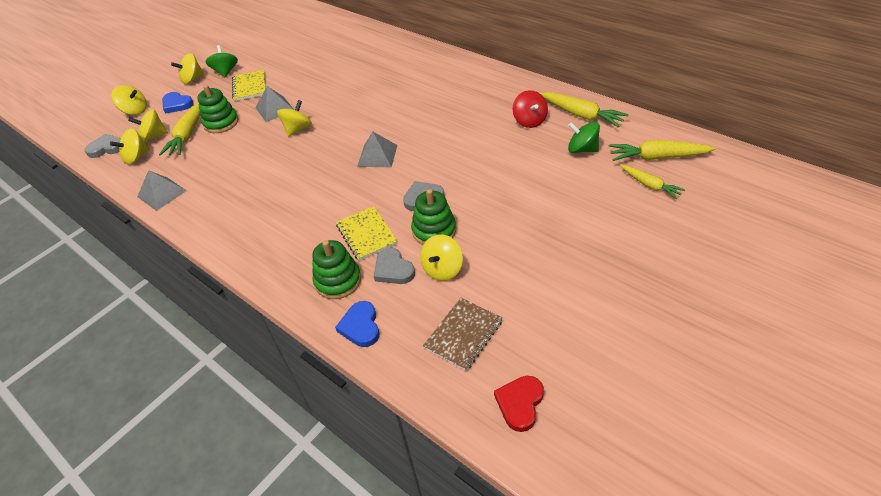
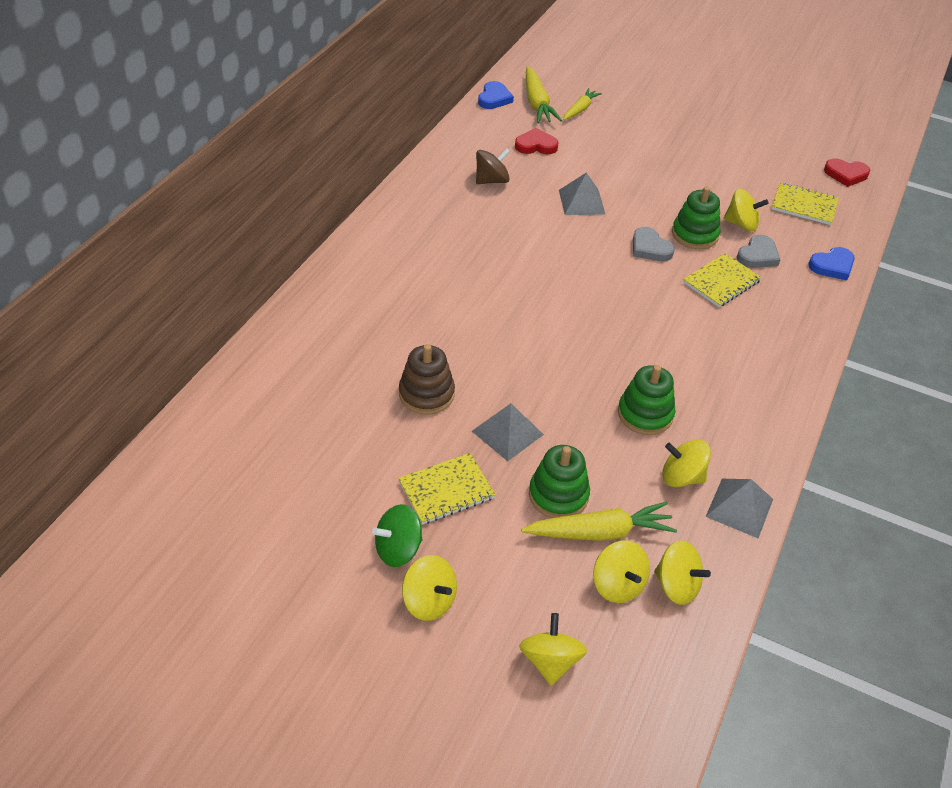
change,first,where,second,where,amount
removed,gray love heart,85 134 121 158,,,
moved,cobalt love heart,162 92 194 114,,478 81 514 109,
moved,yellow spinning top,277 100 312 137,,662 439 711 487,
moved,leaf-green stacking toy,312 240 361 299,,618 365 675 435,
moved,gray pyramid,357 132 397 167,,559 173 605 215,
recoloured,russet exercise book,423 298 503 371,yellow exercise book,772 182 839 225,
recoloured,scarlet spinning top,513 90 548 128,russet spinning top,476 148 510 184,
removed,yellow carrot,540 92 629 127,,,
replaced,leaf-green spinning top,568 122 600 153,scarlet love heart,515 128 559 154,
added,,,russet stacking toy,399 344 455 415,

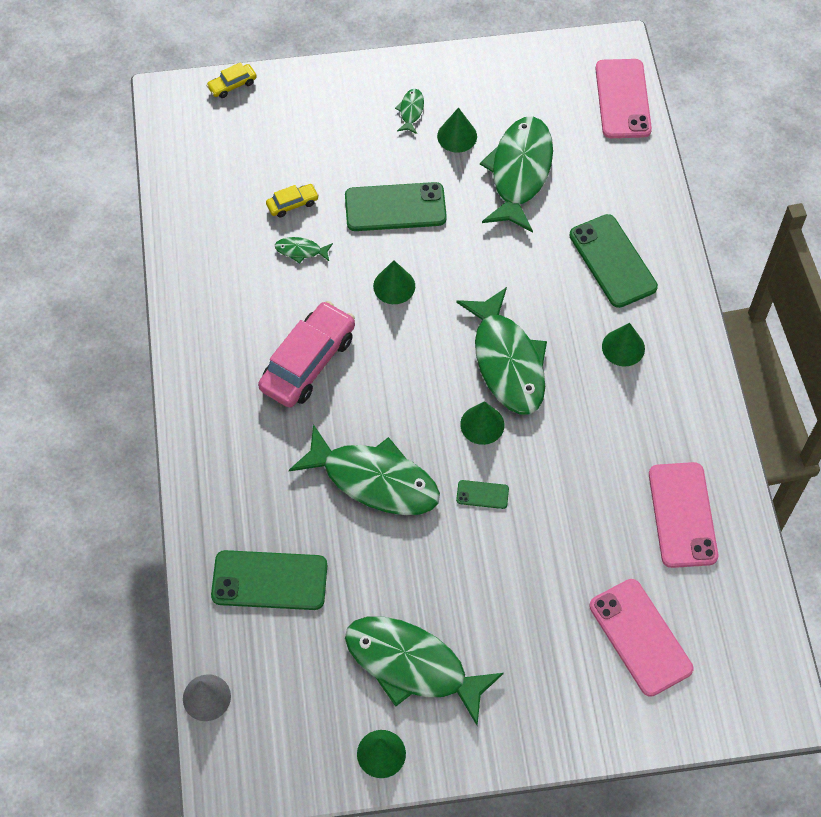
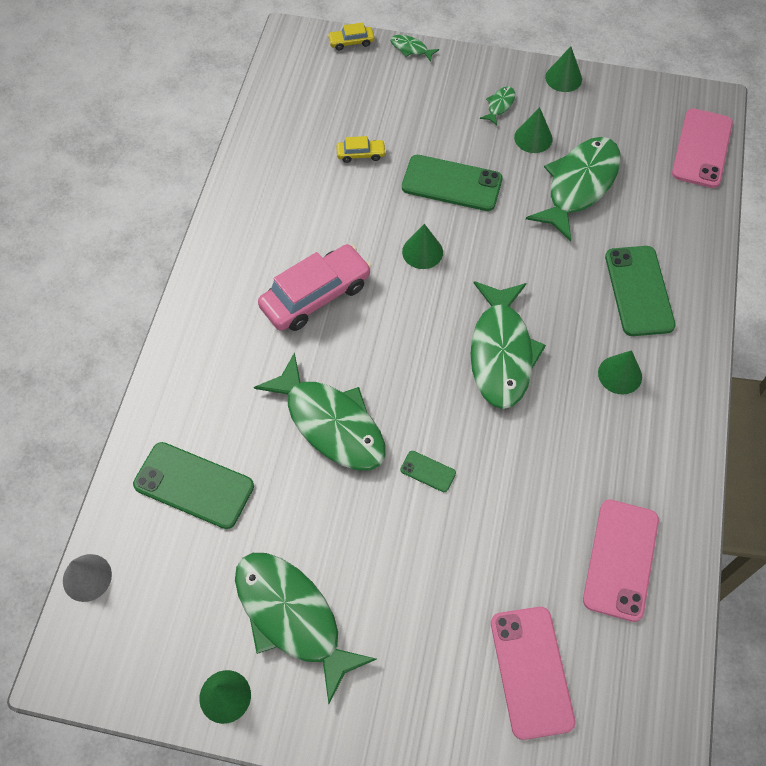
change,first,where,second,where,amount
moved,leaf-green toy fish,275 237 333 264,,390 35 439 62,
moved,leaf-green cone shape,460 401 504 445,,545 46 582 92,

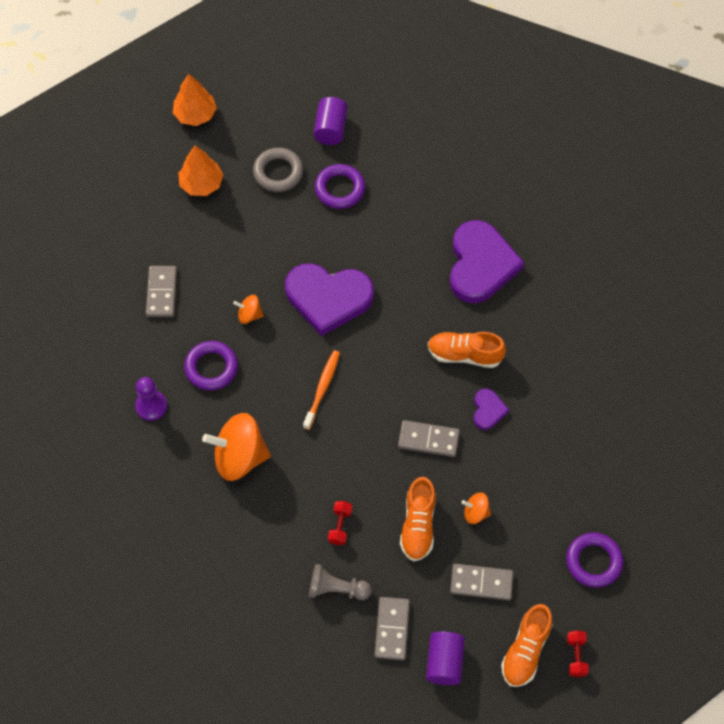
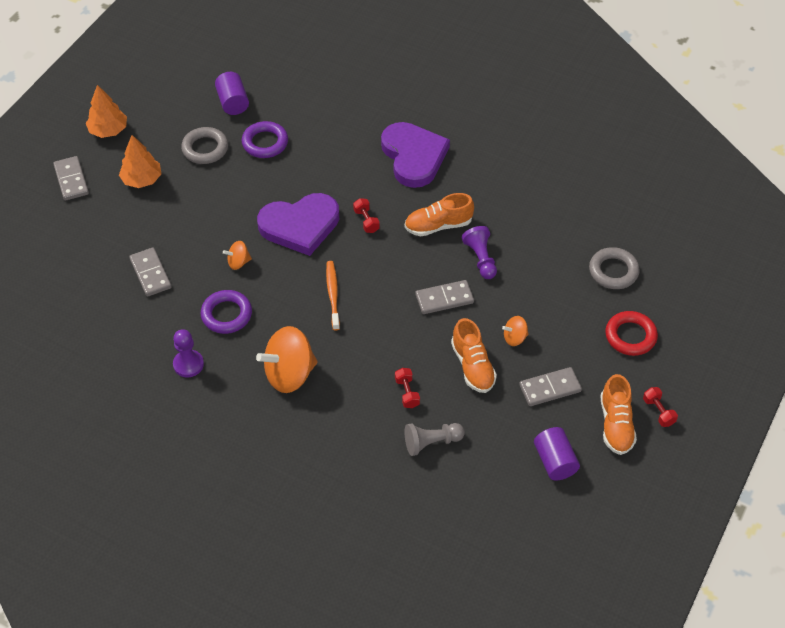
change,first,where,second,where,amount
moved,gray domino,374 597 410 660,,53 156 89 201,
replaced,violet love heart,474 388 509 430,violet pawn,462 226 497 279,
recoloured,violet ring,566 533 623 588,scarlet ring,605 311 658 356,
added,,,scarlet dumbbell,353 198 380 233,
added,,,gray ring,589 247 640 289,

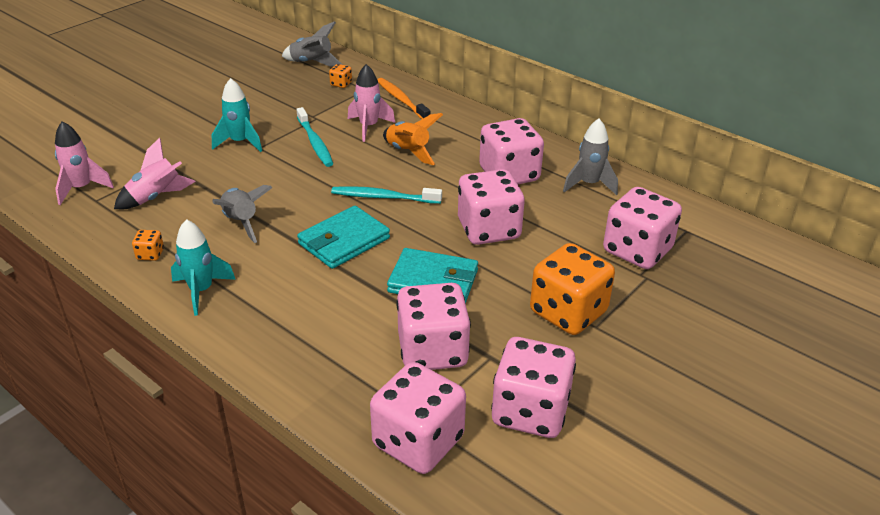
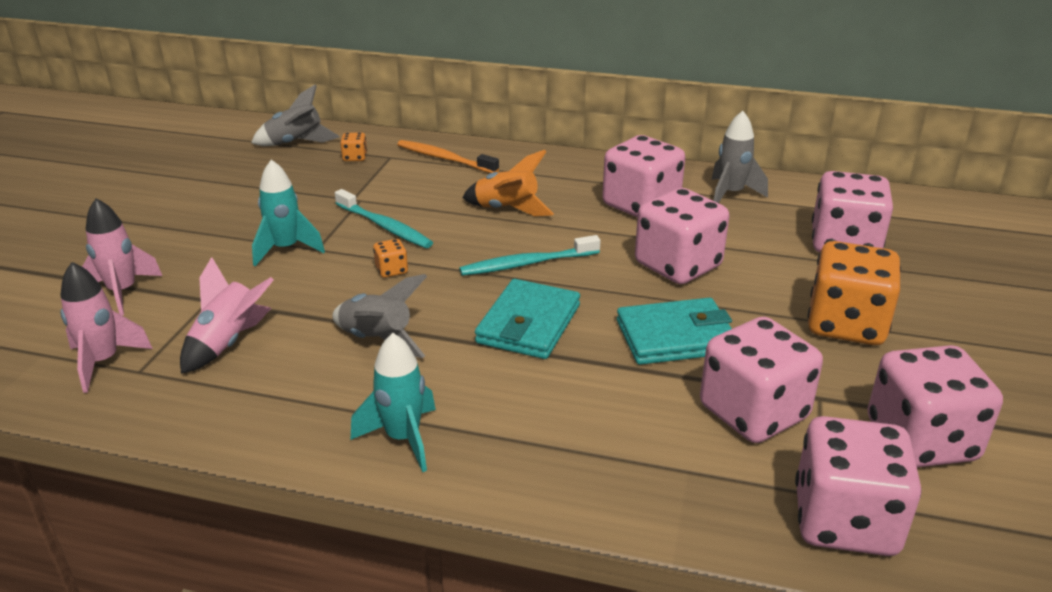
change,first,where,second,where,amount
moved,orange game die,132 230 164 261,,373 239 408 278,
moved,pink spaceship,348 64 395 142,,82 198 162 316,

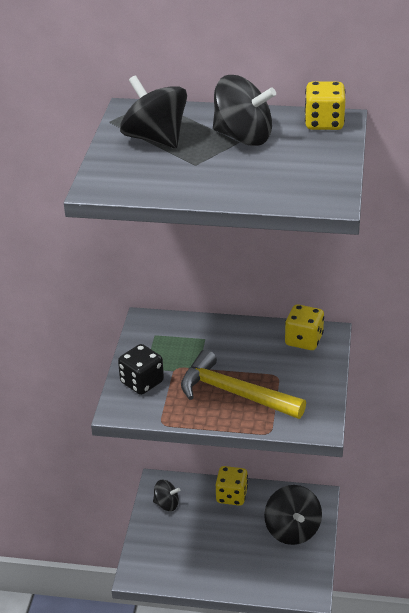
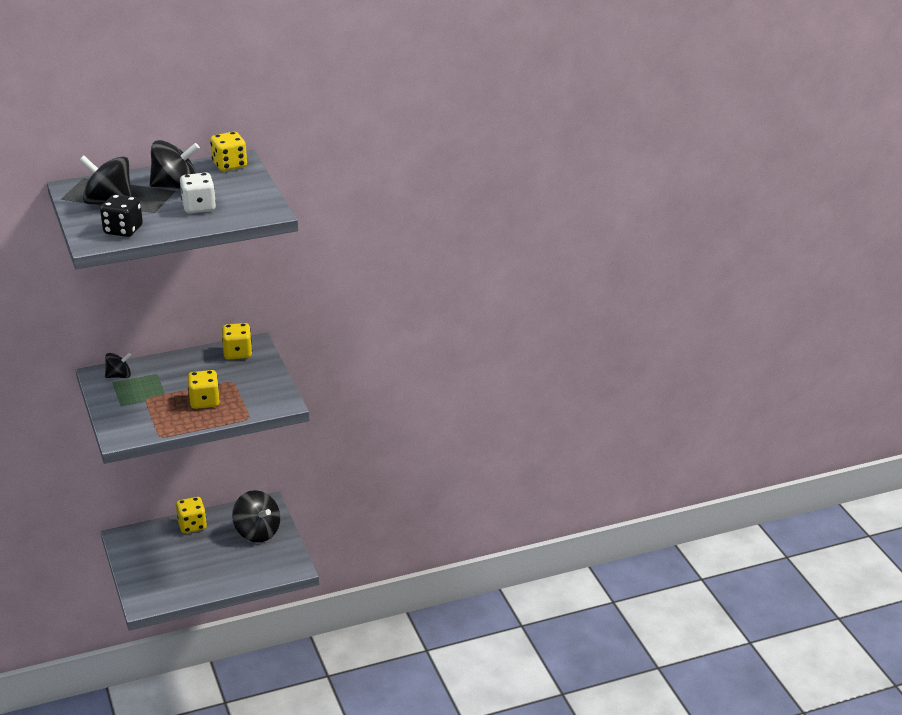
change,first,where,second,where,amount
moved,jet-black game die,118 344 164 395,,100 195 143 237,
moved,jet-black spinning top,153 480 180 511,,105 353 131 378,
replaced,yellow hammer,181 350 306 419,yellow game die,188 370 220 409,
added,,,pure white game die,180 172 216 213,

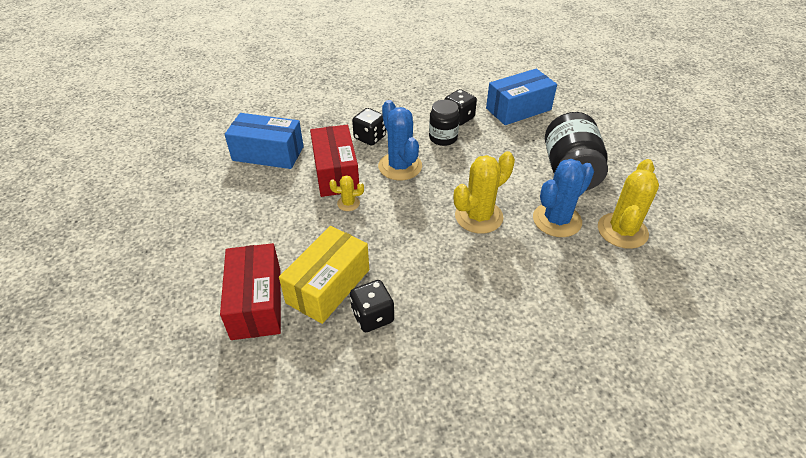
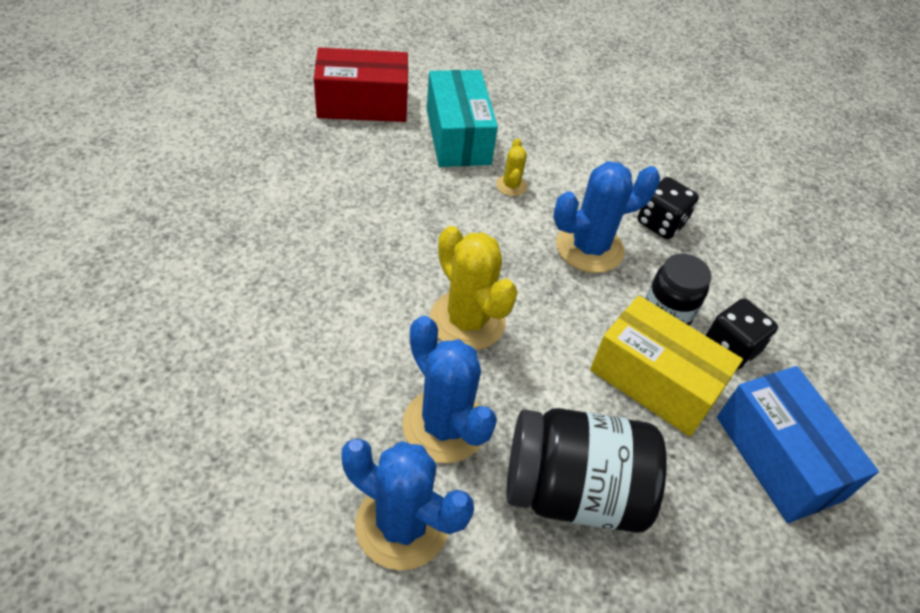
change,first,where,second,where,amount
removed,cobalt parcel,224 113 304 169,,,
moved,yellow parcel,279 226 369 324,,590 295 743 437,
removed,scarlet parcel,310 125 359 197,,,
removed,jet-black game die,350 280 394 332,,,
recoloured,yellow prickly plant,598 159 659 249,cobalt prickly plant,342 438 474 570,
added,,,turquoise parcel,427 70 498 167,

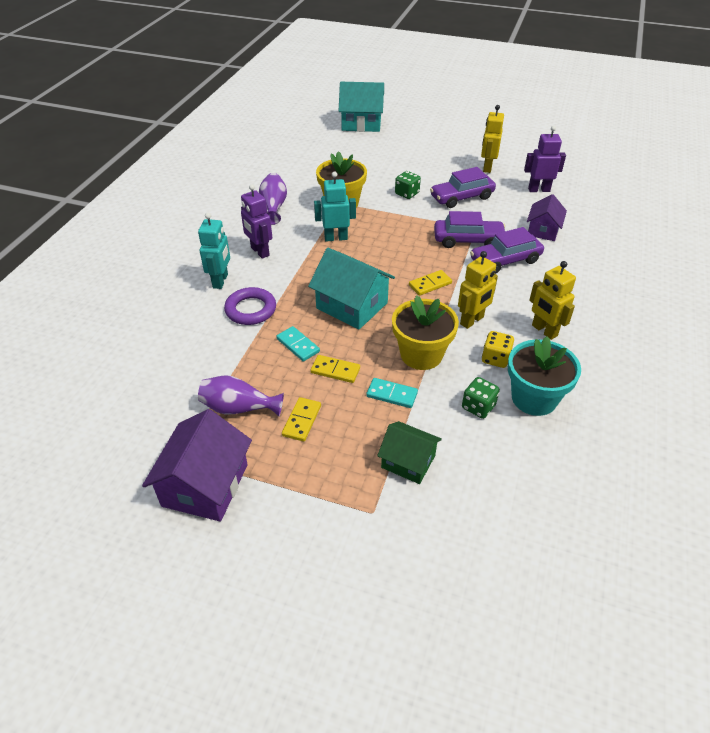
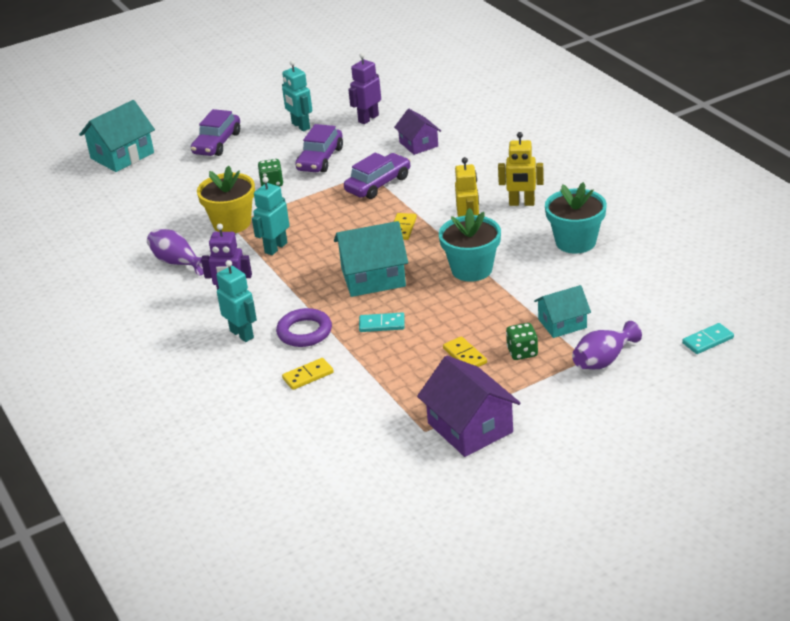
change,first,where,second,where,amount
moved,violet tall vase,198 375 284 416,,572 321 642 369,
moved,yellow domino,310 355 360 383,,282 358 334 390,
moved,turquoise domino,366 378 418 408,,682 323 734 354,
recoloured,leaf-green toy house,377 421 442 484,turquoise toy house,534 285 591 338,
recoloured,yellow potted plant,392 295 459 370,turquoise potted plant,439 208 501 282,
moved,leaf-green game die,462 377 500 419,,506 323 538 360,
moved,violet automobile,470 227 544 274,,191 109 240 156,
recoloured,yellow robot,481 105 504 173,turquoise robot,282 60 312 131,
removed,yellow game die,482 331 514 368,,,

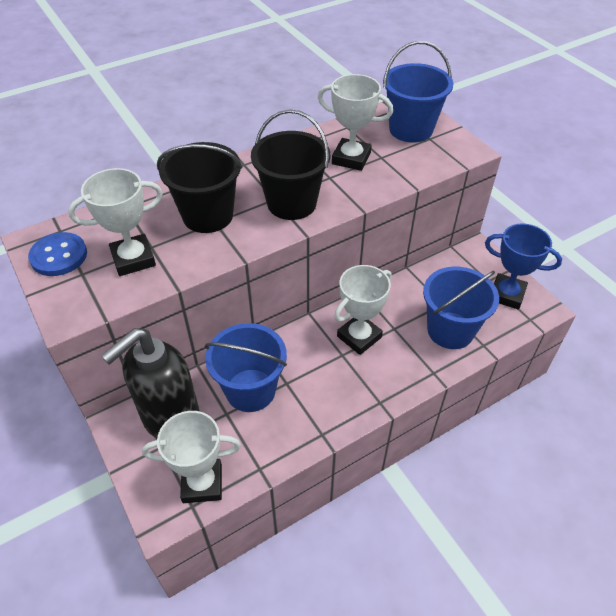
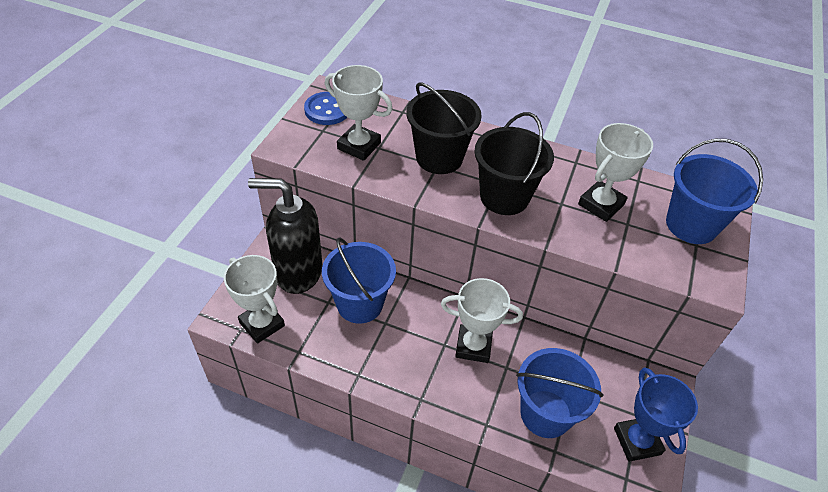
change,first,where,second,where,amount
turned,pure white prize cup,318 74 393 171,,578 123 653 222,60 degrees clockwise

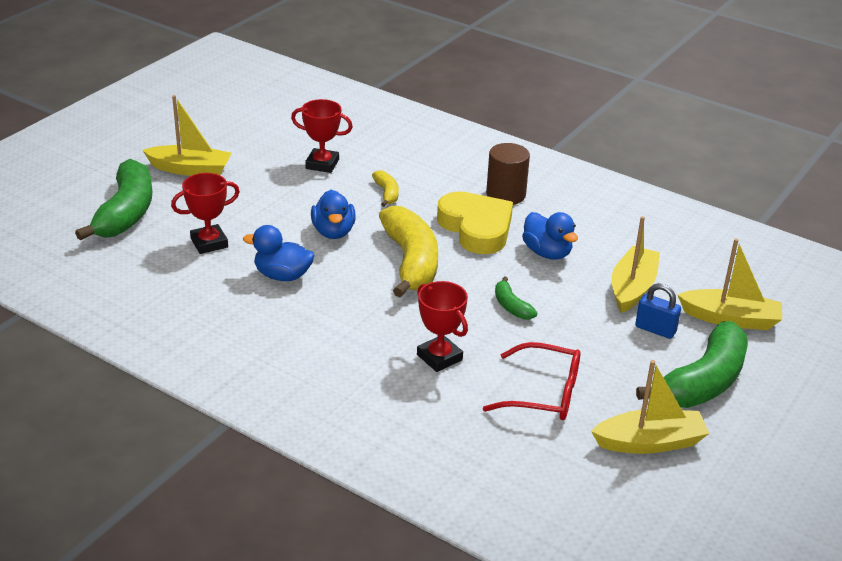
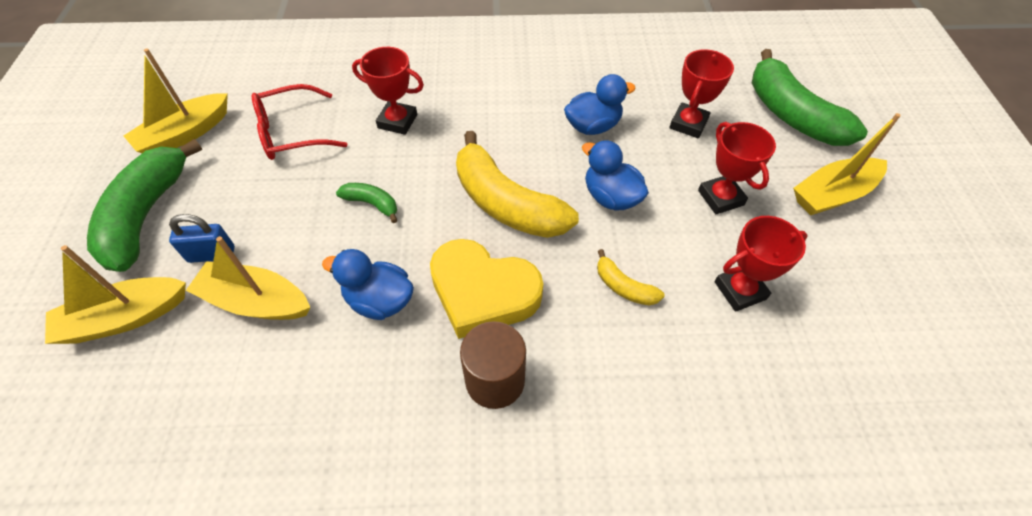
change,first,where,second,where,amount
turned,yellow boat,612 216 660 313,,186 236 310 320,120 degrees clockwise
added,,,scarlet prize cup,698 122 776 214,

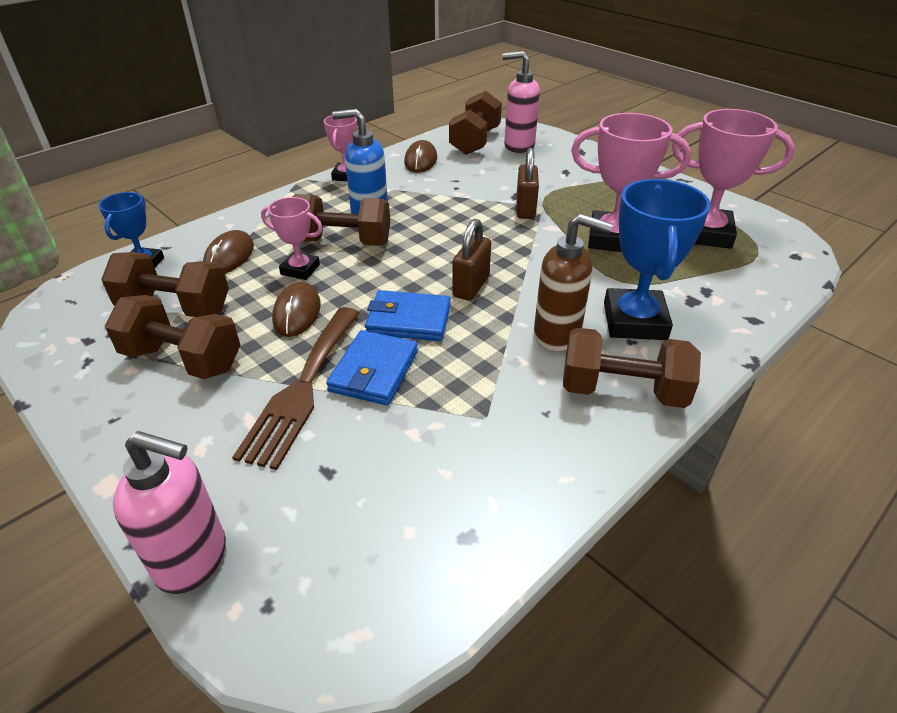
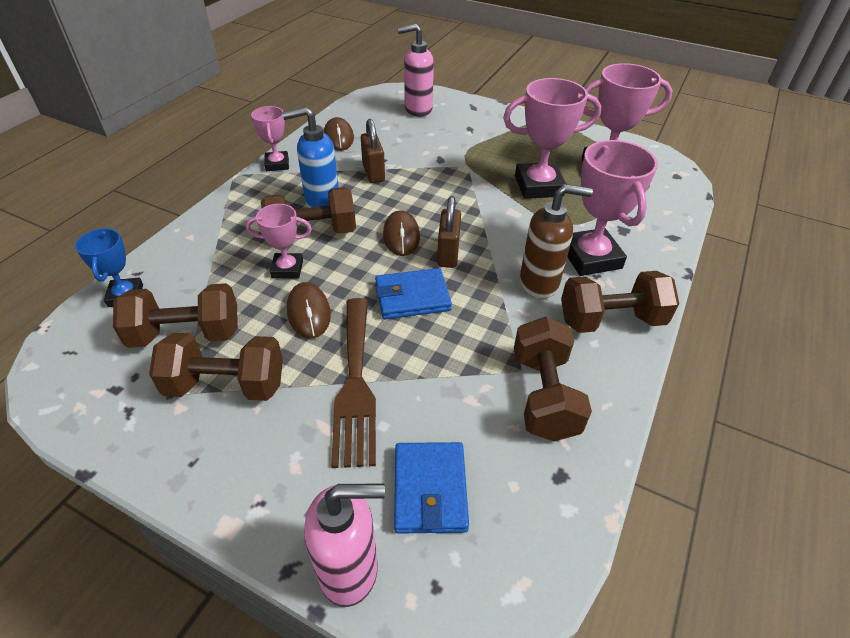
change,first,where,second,where,amount
moved,russet computer mouse,203 230 254 274,,383 210 420 256,
moved,cobalt card wallet,326 330 418 405,,394 442 469 534,
moved,russet dumbbell,449 91 502 155,,514 317 592 441,
moved,russet small lock,516 148 539 219,,361 119 385 183,
recoloured,cobalt prize cup,604 179 711 340,pink prize cup,567 140 658 276,

